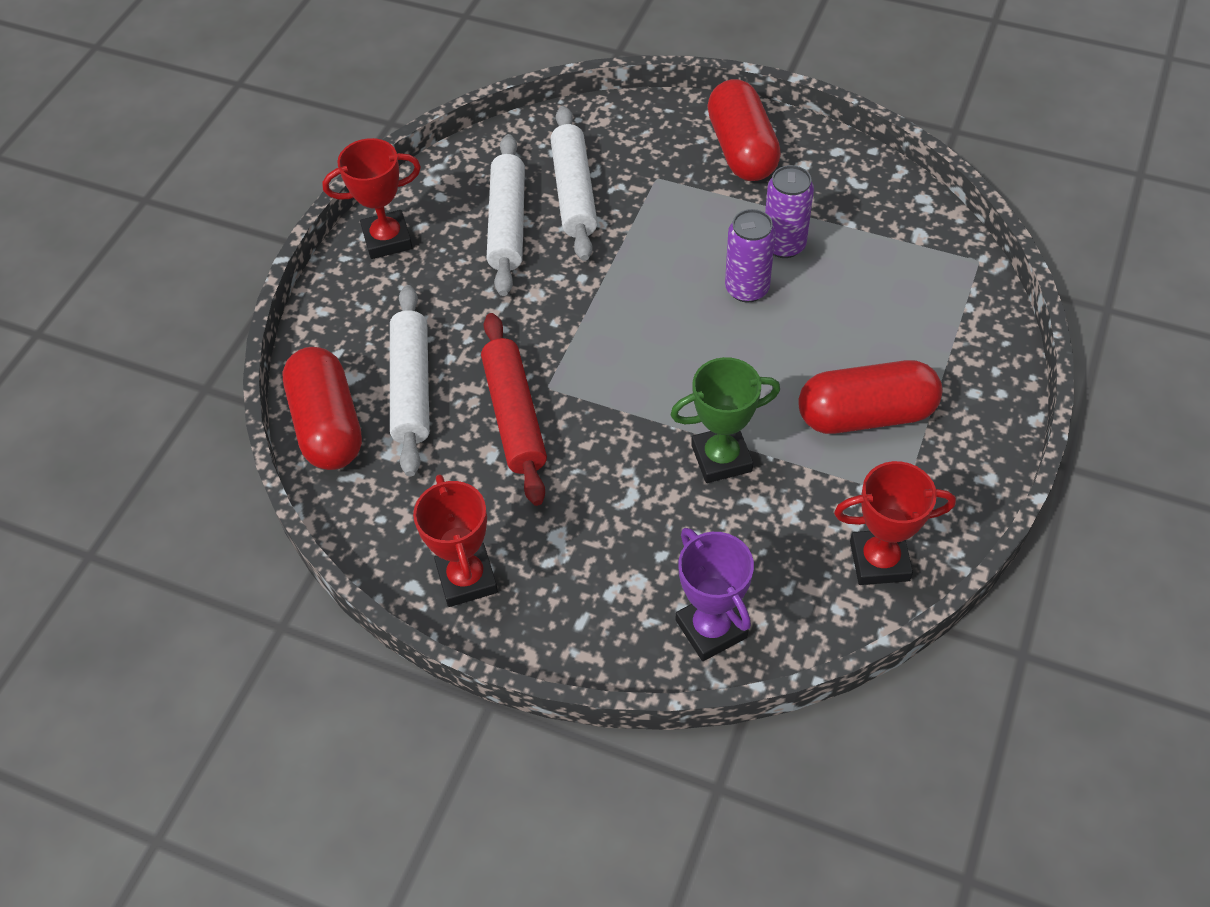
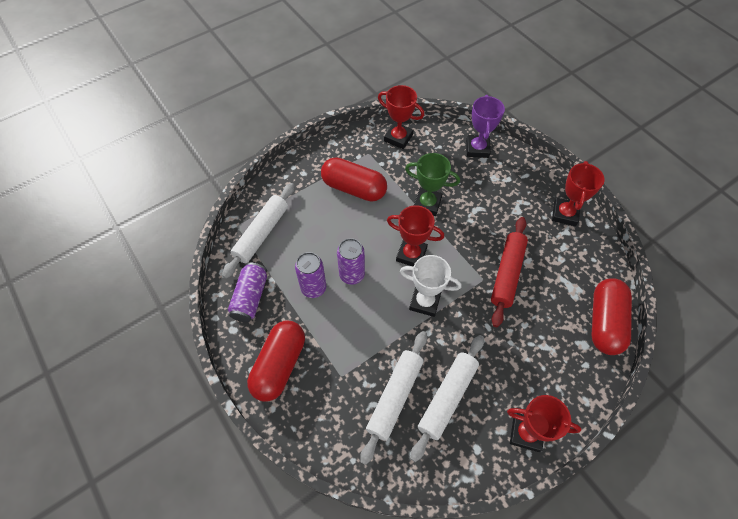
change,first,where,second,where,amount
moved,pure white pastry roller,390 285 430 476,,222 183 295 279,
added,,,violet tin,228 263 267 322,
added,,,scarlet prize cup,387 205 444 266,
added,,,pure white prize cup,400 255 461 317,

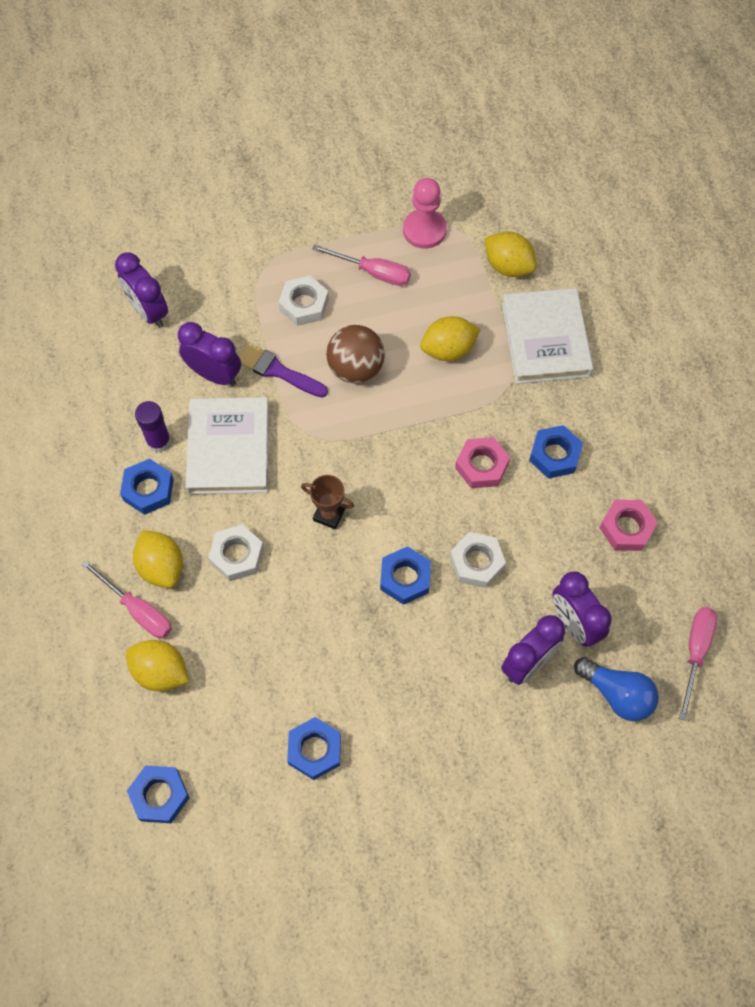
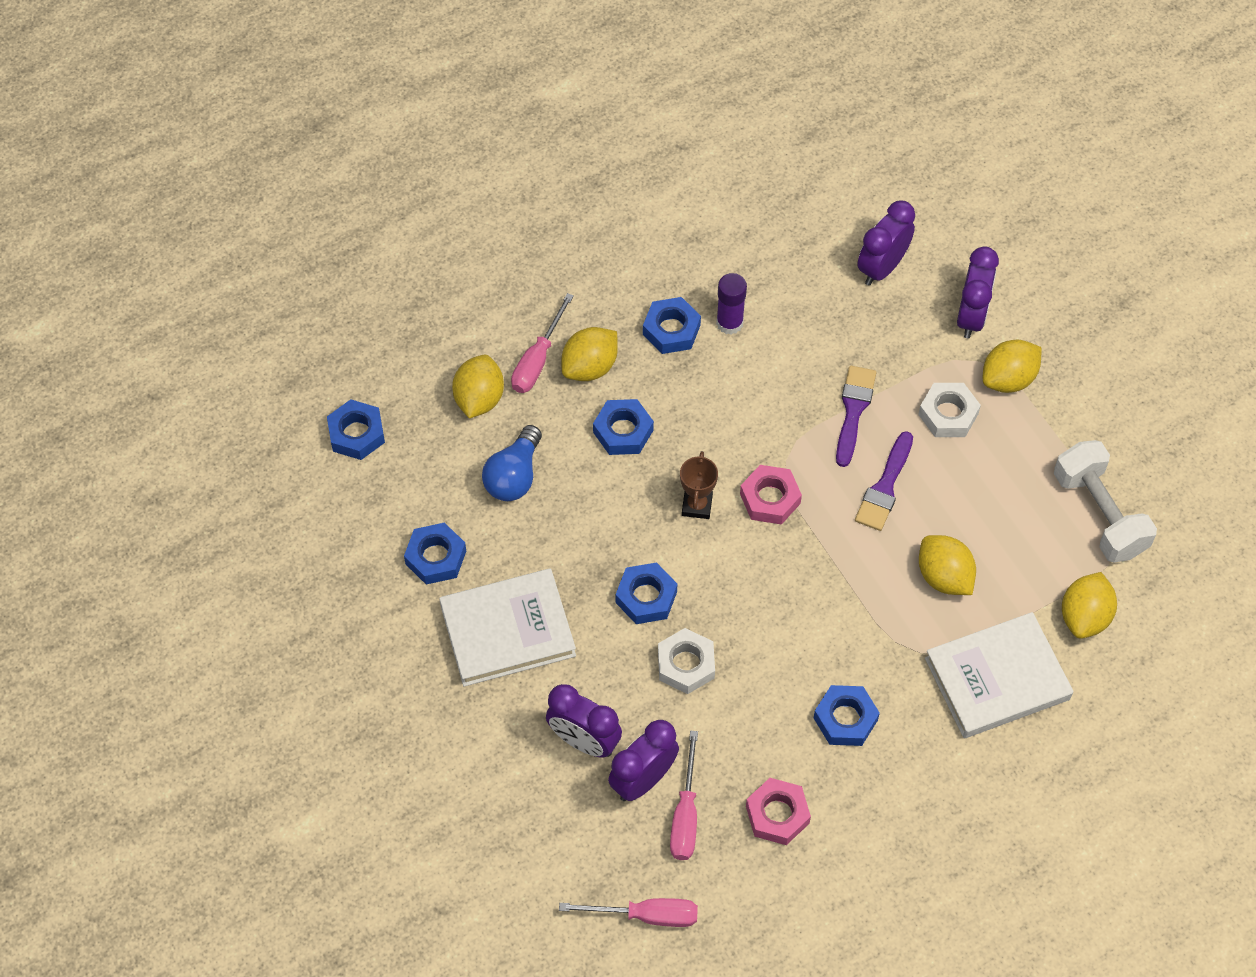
change,first,where,second,where,amount
moved,violet bedside clock,178 322 241 386,,957 247 999 338,
moved,pure white book,186 397 269 494,,439 569 576 687,
recoloured,pure white nut,208 525 264 581,cobalt nut,593 399 654 455,
moved,pink hand screwdriver,312 244 411 286,,670 731 698 860,
replaced,russet sphere,326 325 385 384,violet paint brush,855 431 913 531,
replaced,pink pawn,403 178 447 249,pure white dumbbell,1054 440 1157 562,
moved,pink nut,455 437 510 488,,740 465 802 525,
moved,cobalt bulb,574 657 659 721,,482 425 542 501,
added,,,yellow lemon,983 340 1042 393,

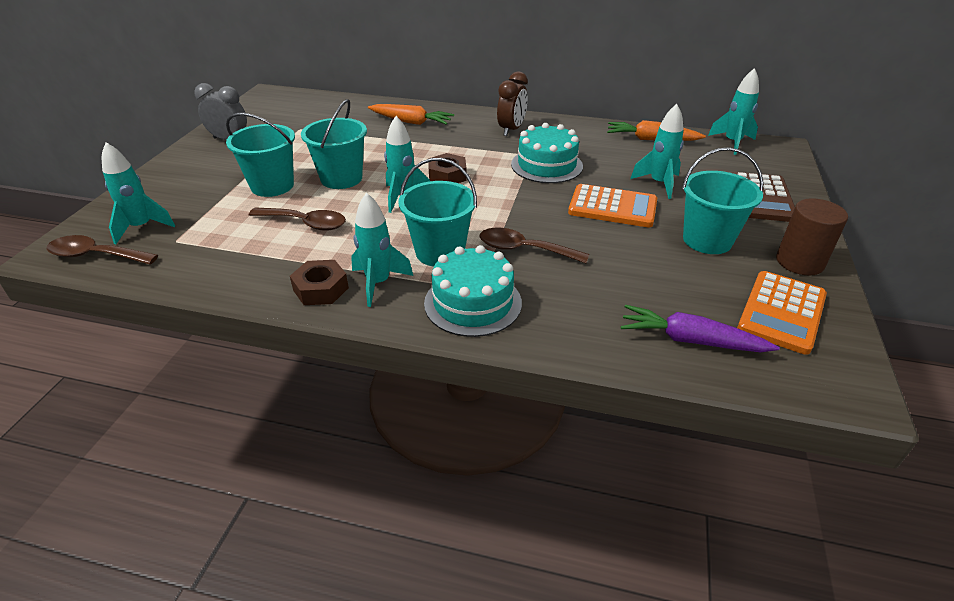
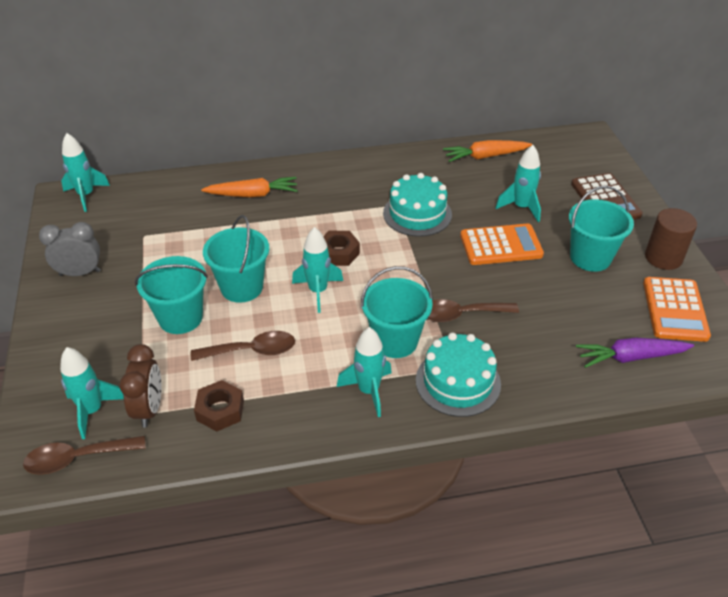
change,first,where,second,where,amount
moved,russet nut,290 260 349 305,,194 380 244 432,
moved,russet bedside clock,497 71 528 136,,119 344 162 428,
moved,turquoise spaceship,708 68 759 155,,61 133 110 212,

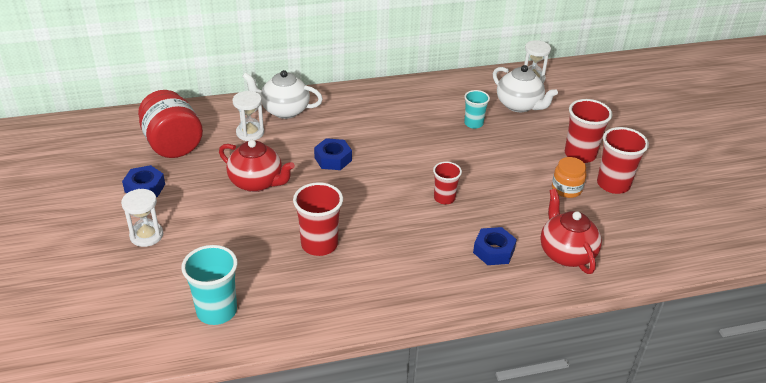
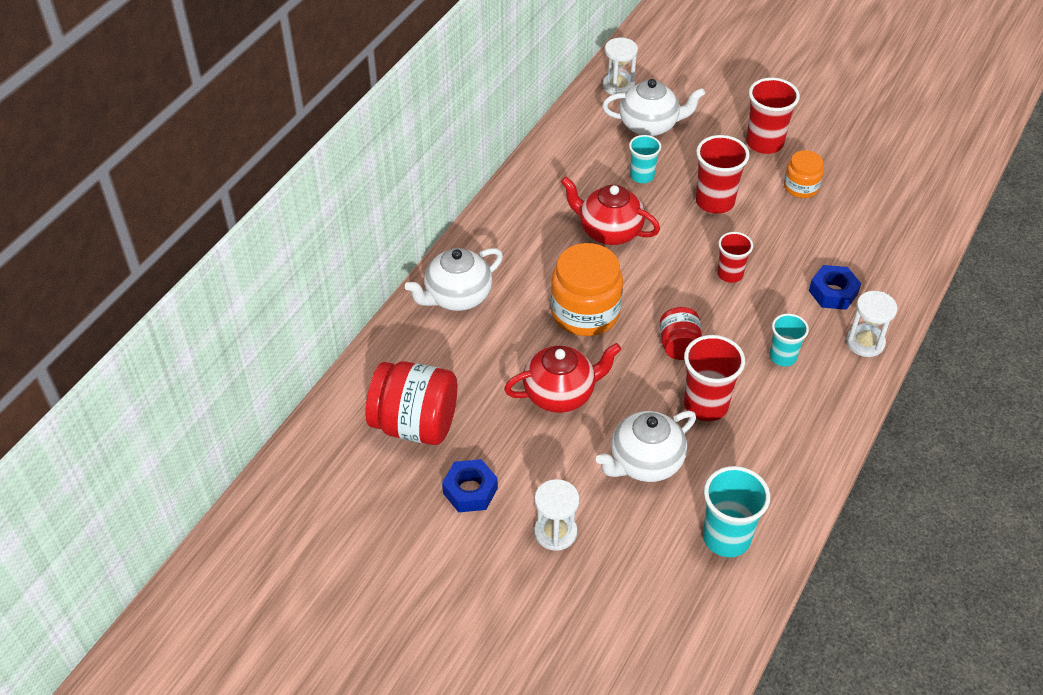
change,first,where,second,where,amount
moved,pure white sandglass,233 91 264 141,,846 291 897 357,
replaced,cobalt nut,314 138 352 170,orange preserve jar,551 243 623 336,
moved,scarlet tea pot,540 189 602 274,,561 177 660 245,
moved,scarlet tumbler,597 127 649 194,,696 135 750 214,
added,,,pure white tea pot,596 411 696 482,
added,,,scarlet preserve jar,660 307 702 360,
added,,,turquoise tumbler,770 314 809 366,

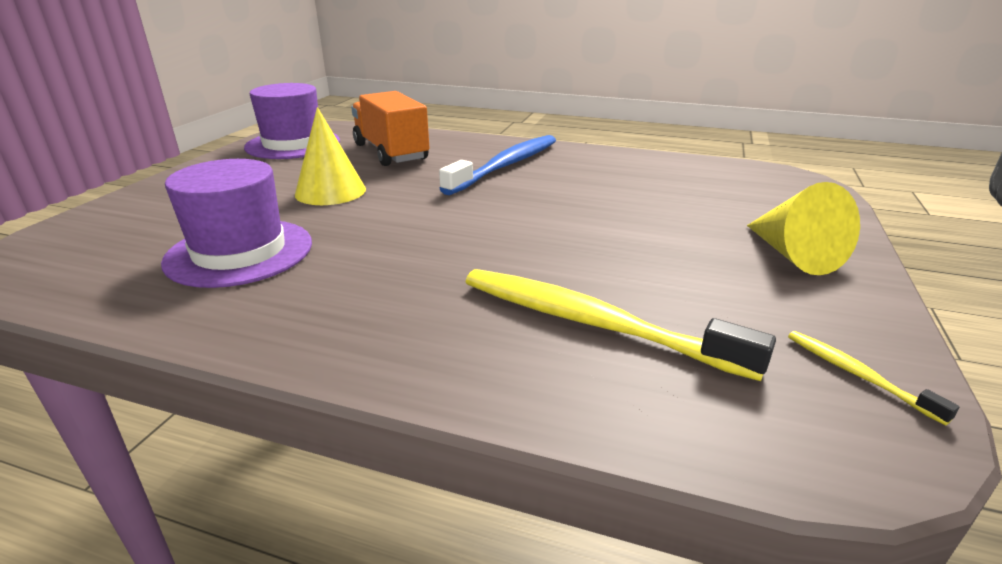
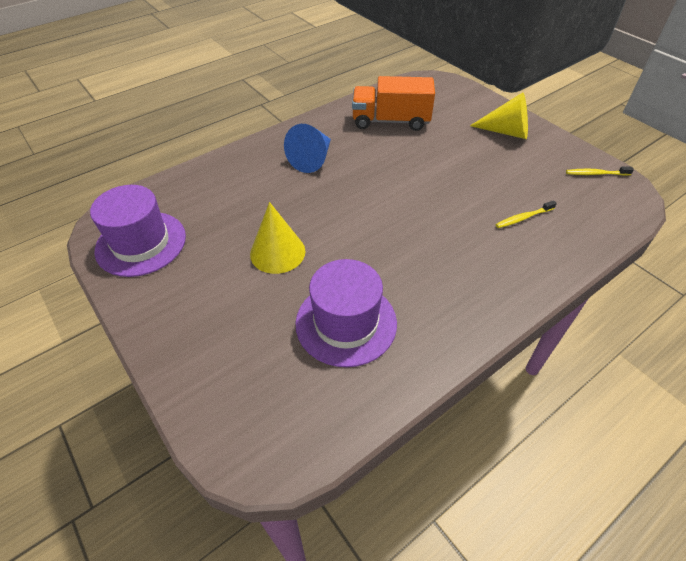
change,first,where,second,where,amount
moved,orange truck,351 91 429 166,,352 76 435 131,
replaced,cobalt tooth brush,439 135 556 195,cobalt cone shape,284 124 331 173,
resized,yellow tooth brush,466 269 776 381,,496 200 557 228,x0.45

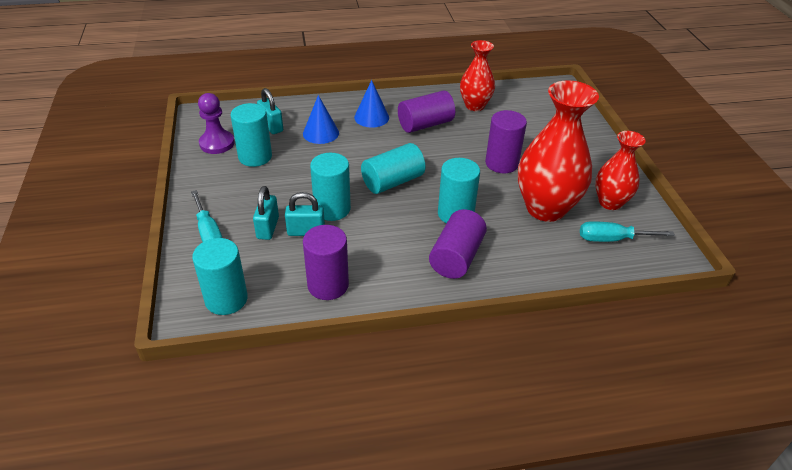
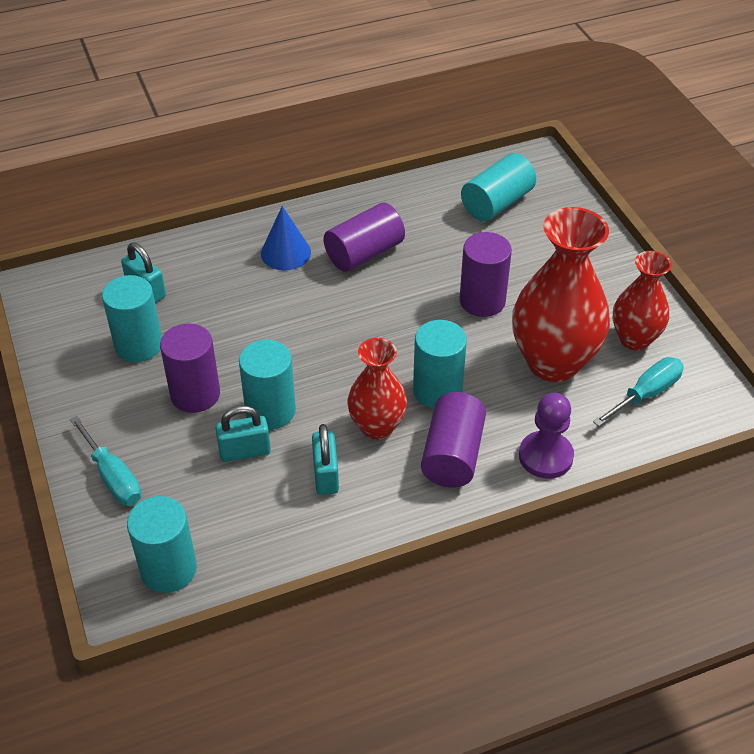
change,first,where,second,where,amount
moved,violet pawn,198 93 234 154,,519 393 574 479,
moved,turquoise small lock,253 186 279 240,,312 424 339 495,
removed,cobalt cone shape,303 95 339 144,,,
moved,violet cylinder shape,303 225 349 300,,160 323 220 413,
moved,turquoise cylinder shape,361 143 426 194,,461 153 536 221,
moved,scarlet tall vase,460 40 495 111,,348 338 407 440,
turned,turquoise hand screwdriver,580 221 675 242,,593 357 684 426,150 degrees clockwise

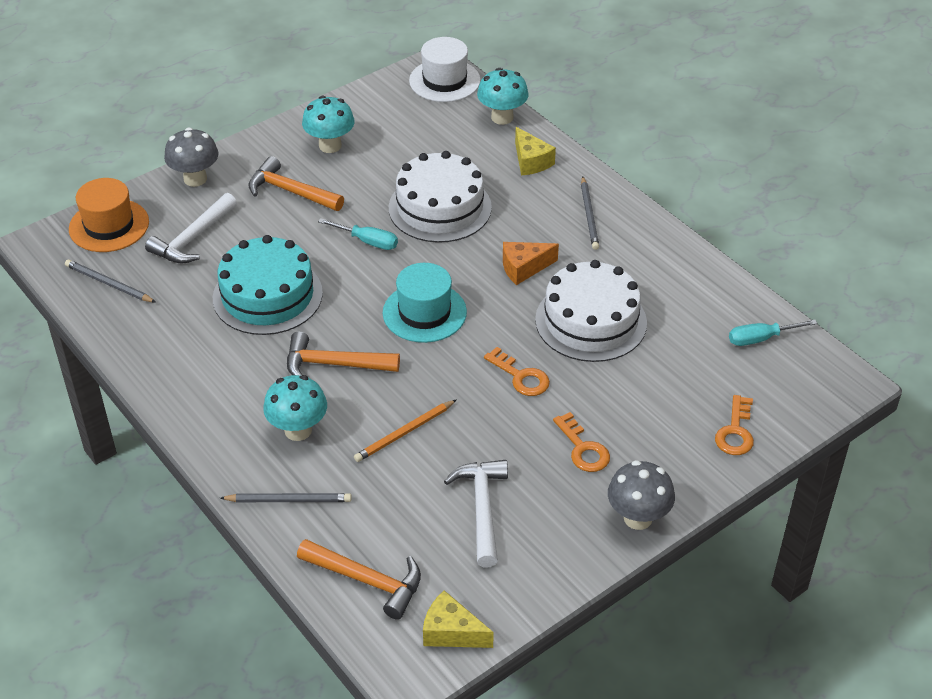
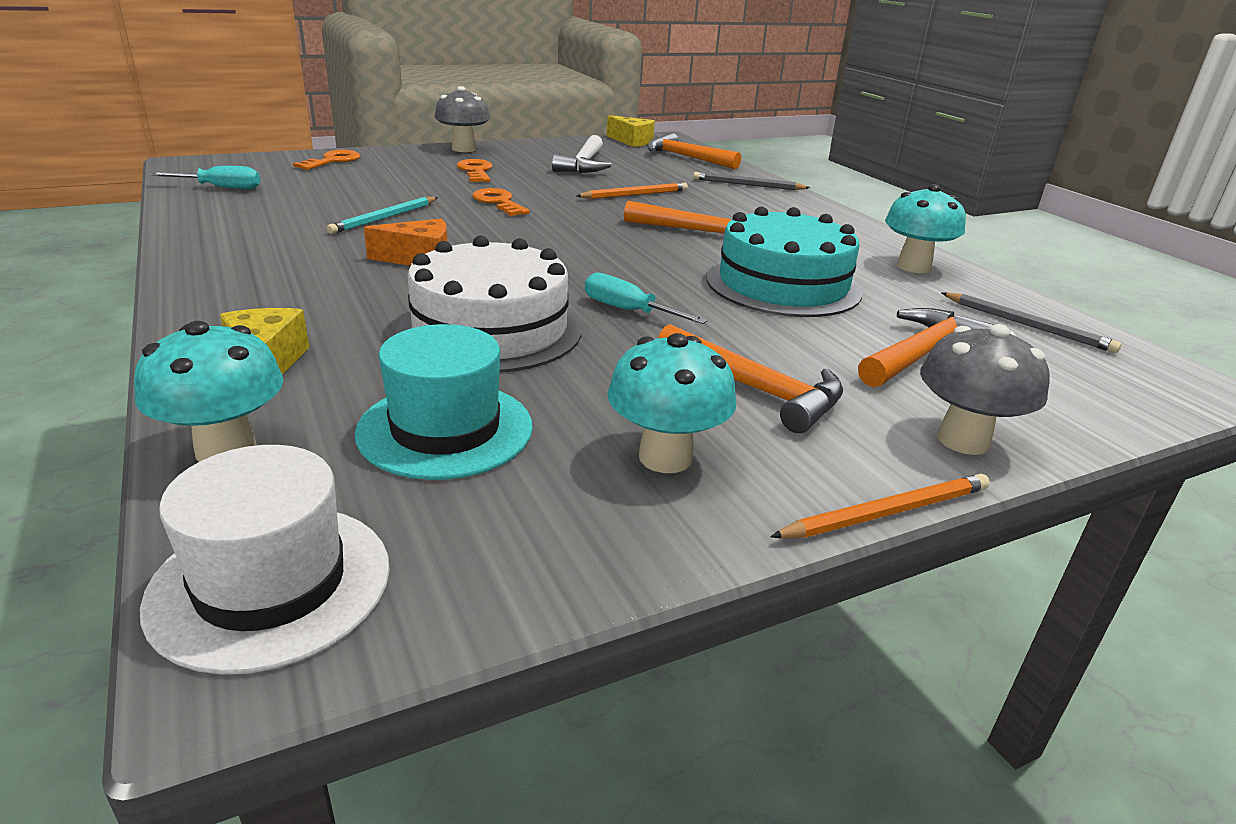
change,first,where,second,where,amount
removed,orange tall hat,69 178 149 252,,,
recoloured,pure white hammer,145 193 237 263,orange hammer,858 308 994 387,
moved,turquoise fungus,263 375 327 441,,885 184 966 273,
moved,turquoise tall hat,383 263 467 343,,355 324 533 480,
replaced,pure white layer cake,535 260 647 362,turquoise wooden pencil,327 197 438 234,
removed,gray wooden pencil,581 176 599 250,,,
added,,,orange wooden pencil,770 474 990 538,

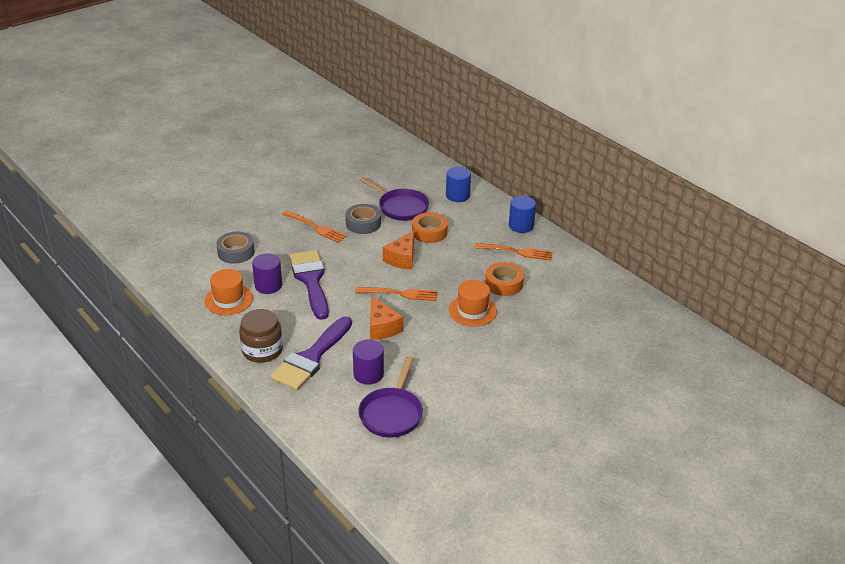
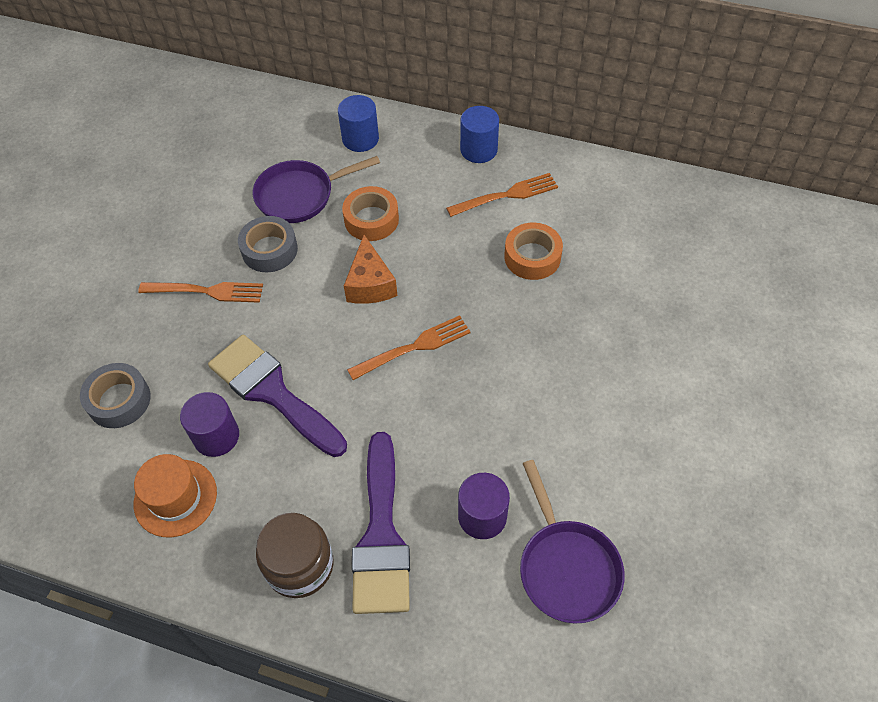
change,first,where,second,where,amount
turned,violet skillet,359 177 429 221,,253 156 380 223,150 degrees clockwise
removed,orange cheese wedge,370 296 403 340,,,
removed,orange tall hat,449 280 497 327,,,

